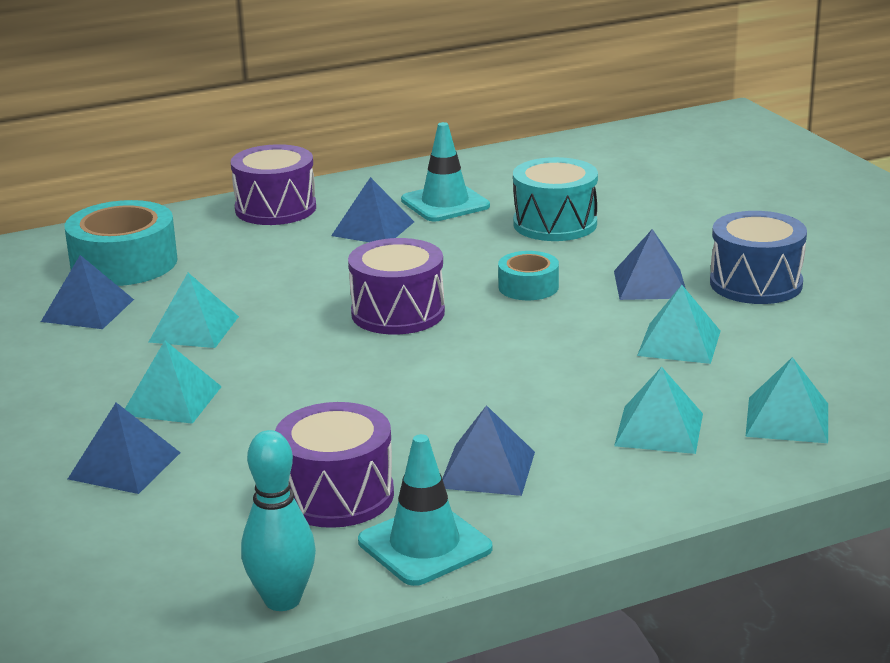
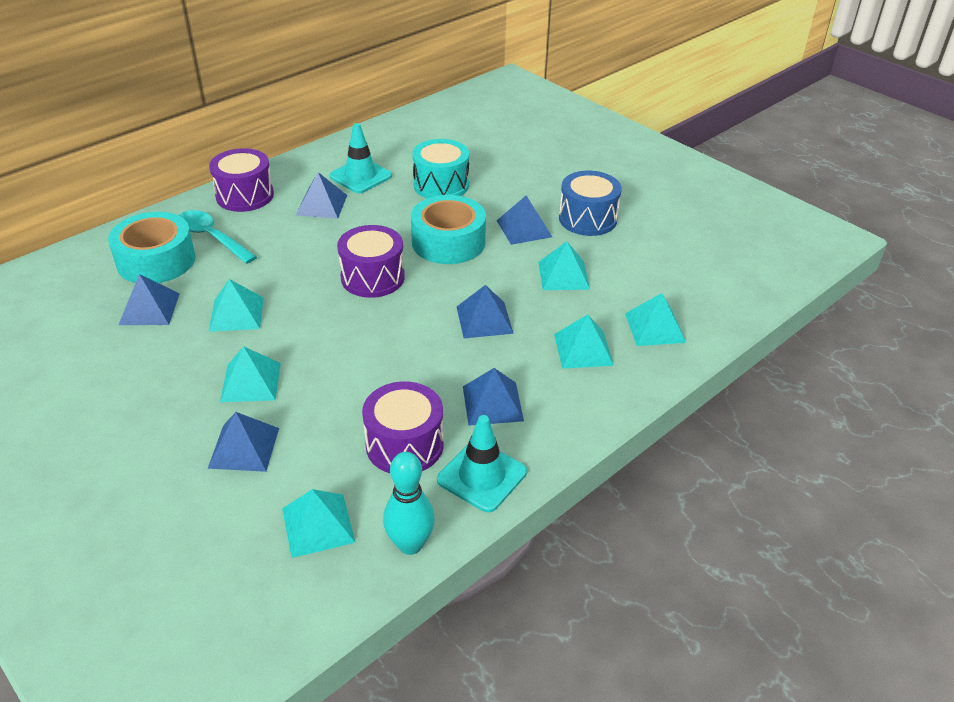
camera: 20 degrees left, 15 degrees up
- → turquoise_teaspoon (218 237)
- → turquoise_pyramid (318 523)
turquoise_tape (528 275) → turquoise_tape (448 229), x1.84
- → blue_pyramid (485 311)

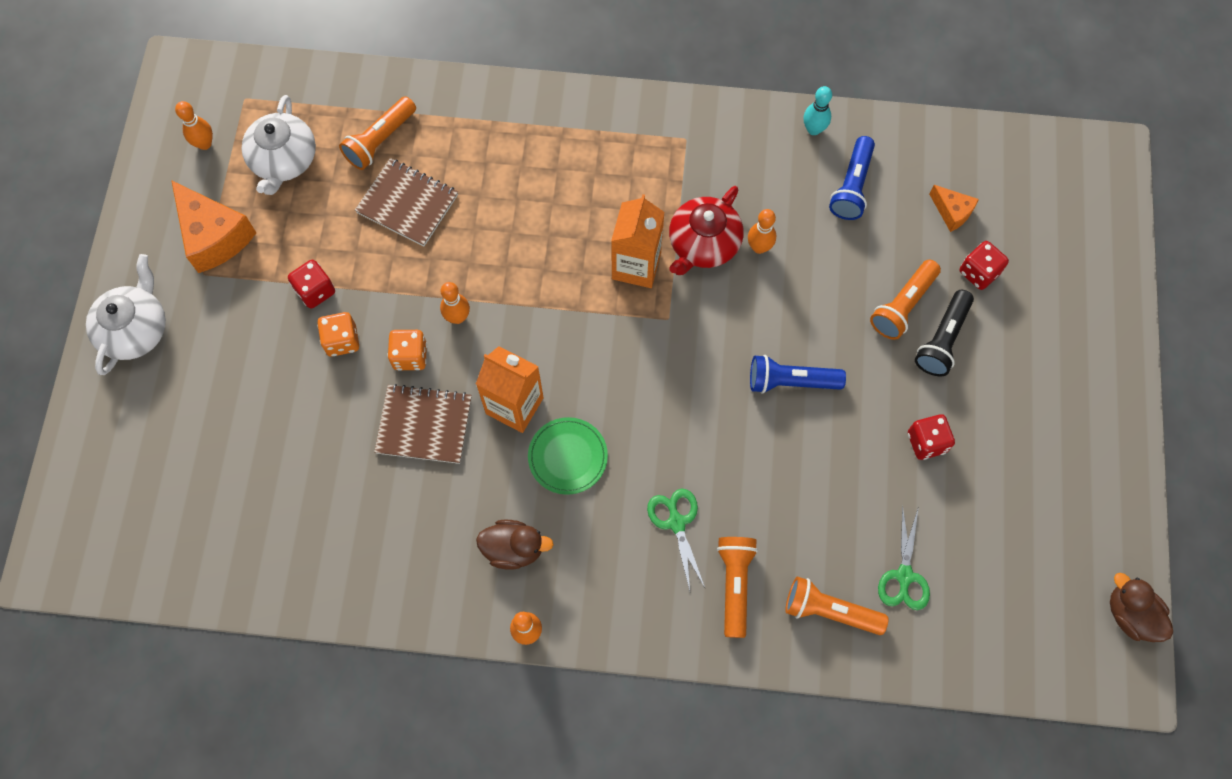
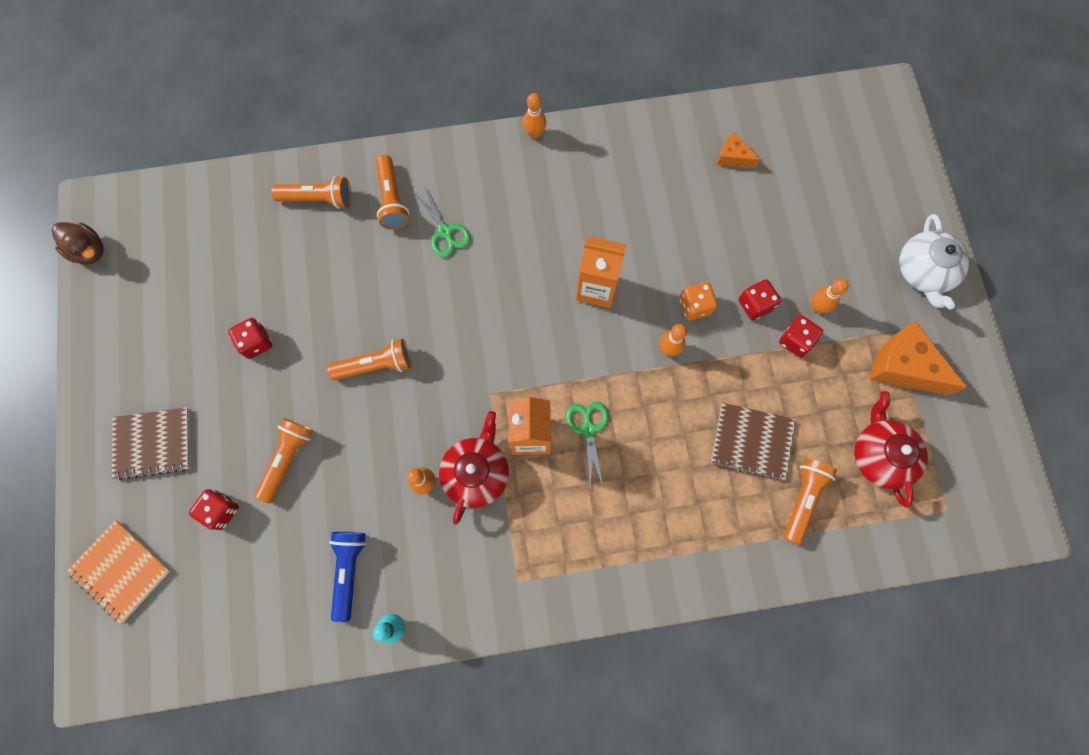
camera: 165 degrees right, 5 degrees up
- → orange-coloured_notepad (119 572)
russet_notepad (423 424) → russet_notepad (151 443), moved
blue_flashlight (798 374) → orange-coloured_flashlight (369 360)
emerald_scissors (904 557) → emerald_scissors (587 444), moved
orange-coloured_cheese_wedge (954 208) → orange-coloured_cheese_wedge (738 150), moved
orange-coloured_die (338 334) → red_die (760 299)
orange-coloured_tenpin (194 125) → orange-coloured_tenpin (830 295), moved
white_tea_pot (279 145) → red_tea_pot (891 449)
russet_duck (515 545) → -
emerald_dinner_plate (568 456) → -
ebony_flashlight (944 333) → -

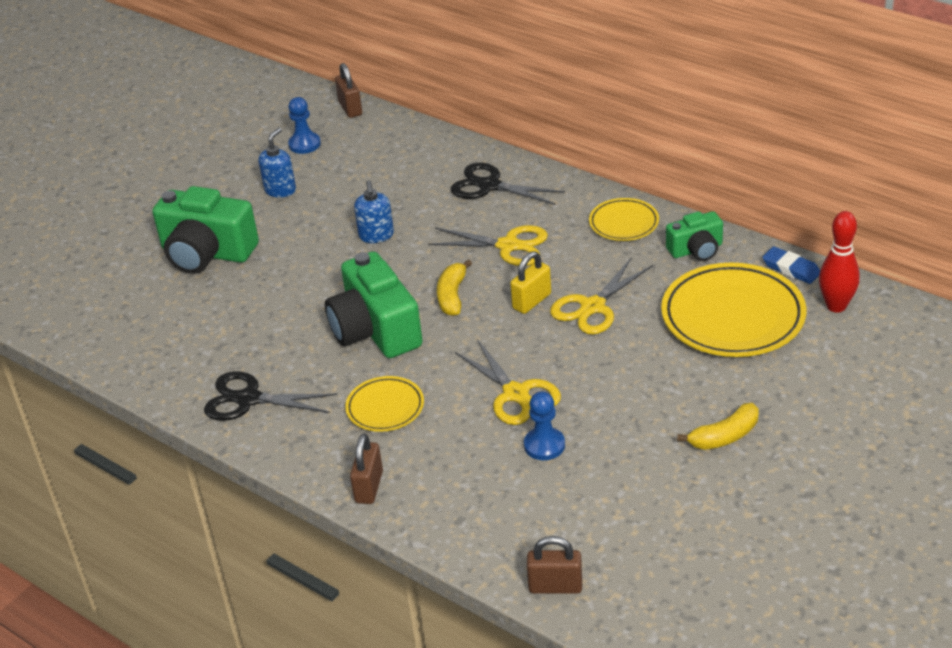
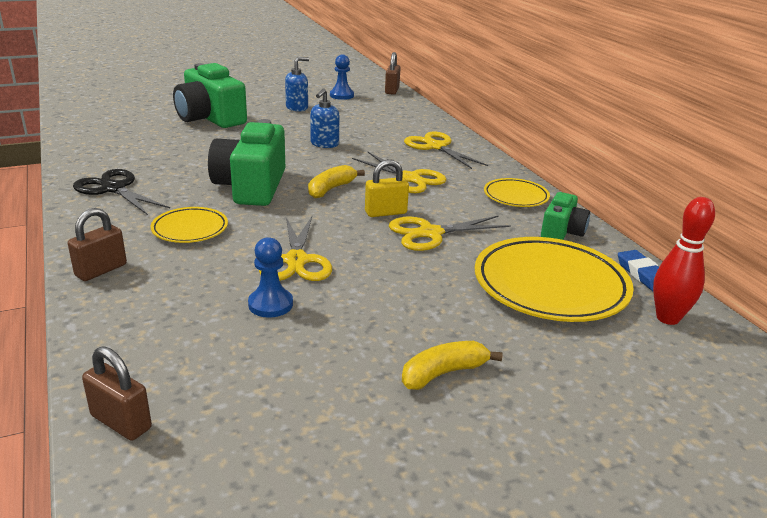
camera: 25 degrees right, 10 degrees down
golden_toy_banana (718 426) → golden_toy_banana (452 365), 150 degrees clockwise
ebony_scissors (508 184) → golden_scissors (446 150)
emerald_compact_camera (694 236) → emerald_compact_camera (565 216), 75 degrees counterclockwise

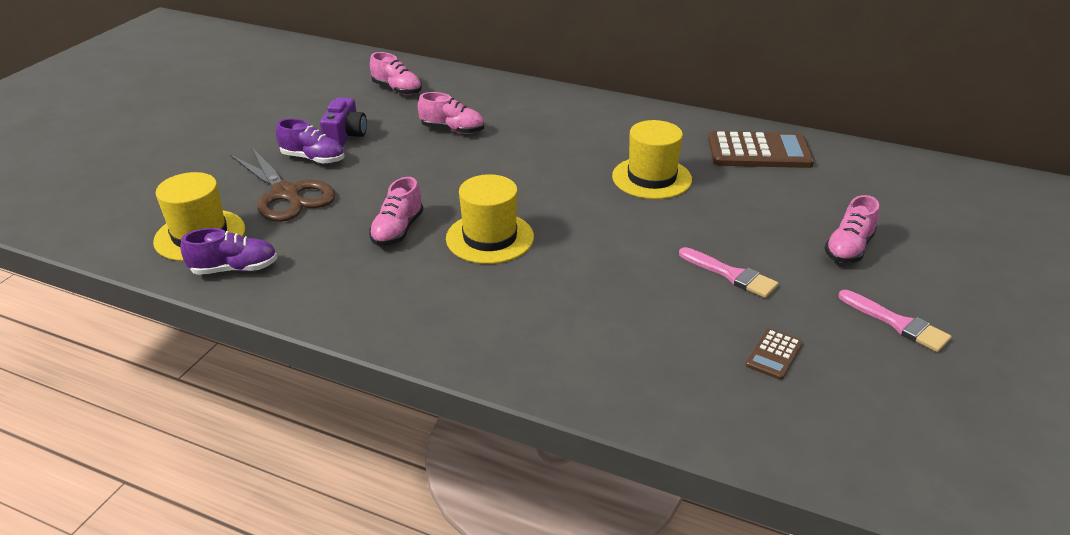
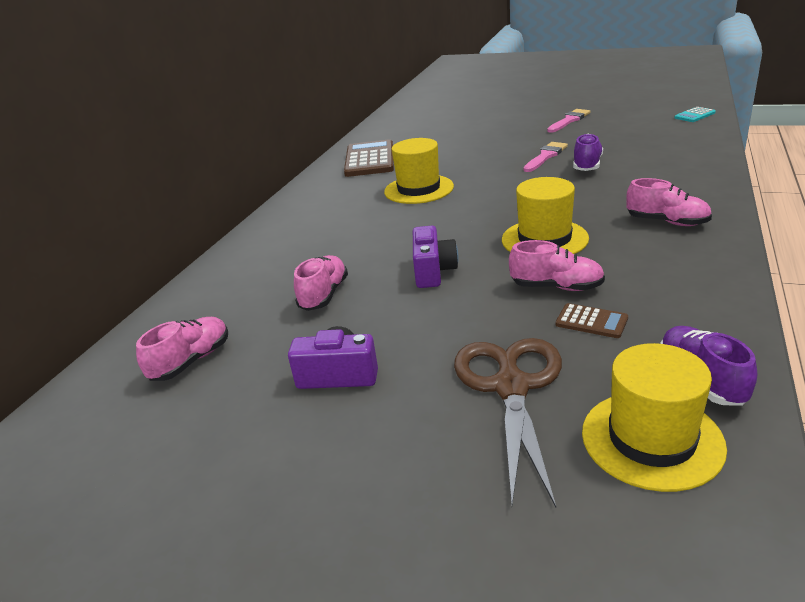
camera: 90 degrees left, 5 degrees down
- → purple_compact_camera (436 257)
russet_scissors (283 184) → russet_scissors (508 422), 45 degrees counterclockwise
russet_pocket_calculator (774 354) → russet_pocket_calculator (592 320), moved
purple_lace-up_shoe (310 141) → purple_lace-up_shoe (588 152), moved
rosy_lace-up_shoe (851 229) → rosy_lace-up_shoe (669 202), moved
- → turquoise_pocket_calculator (695 114)

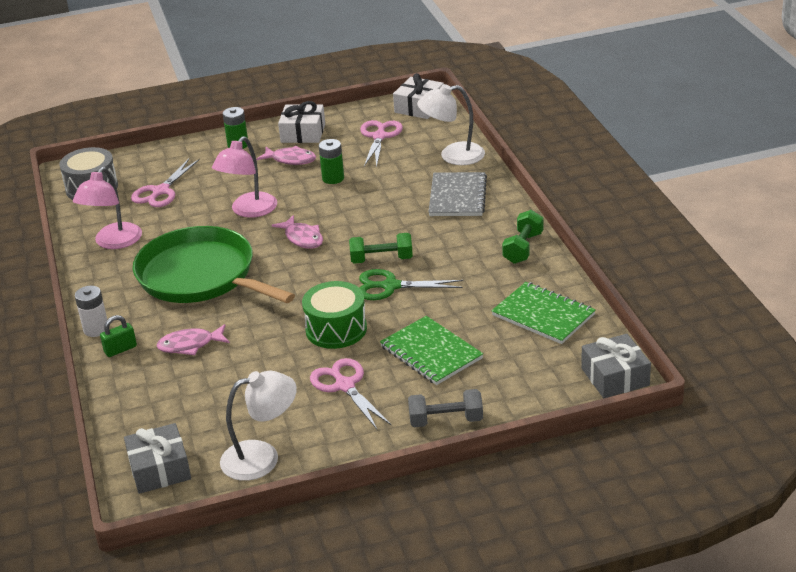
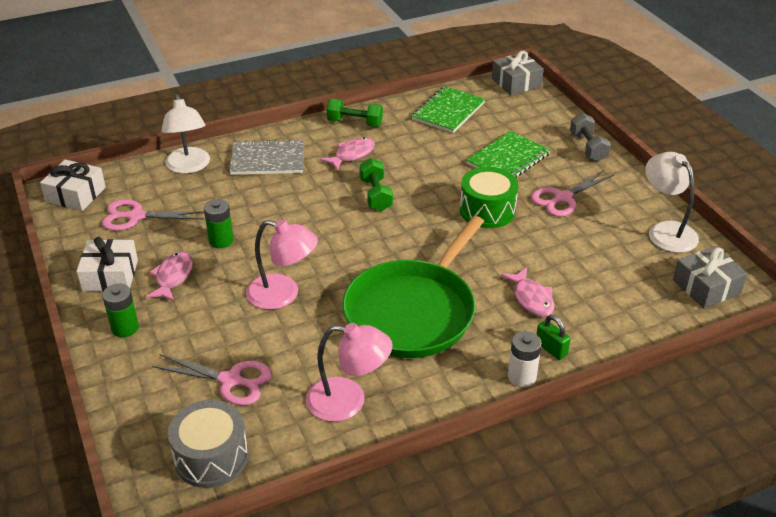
camera: 100 degrees left, 5 degrees up
rosy_fish (297 232) → rosy_fish (347 154), moved
emerald_scissors (411 284) → -

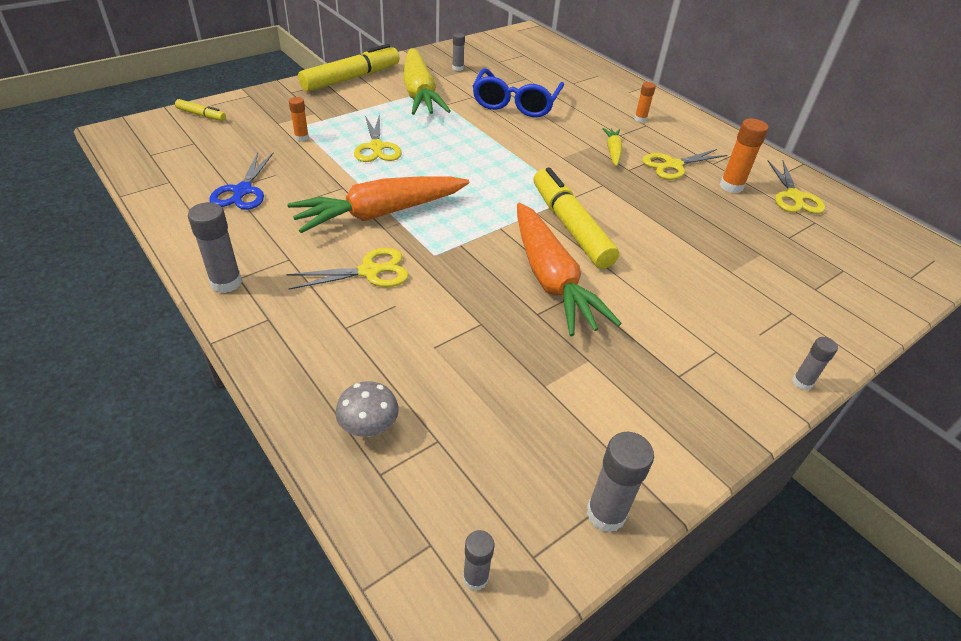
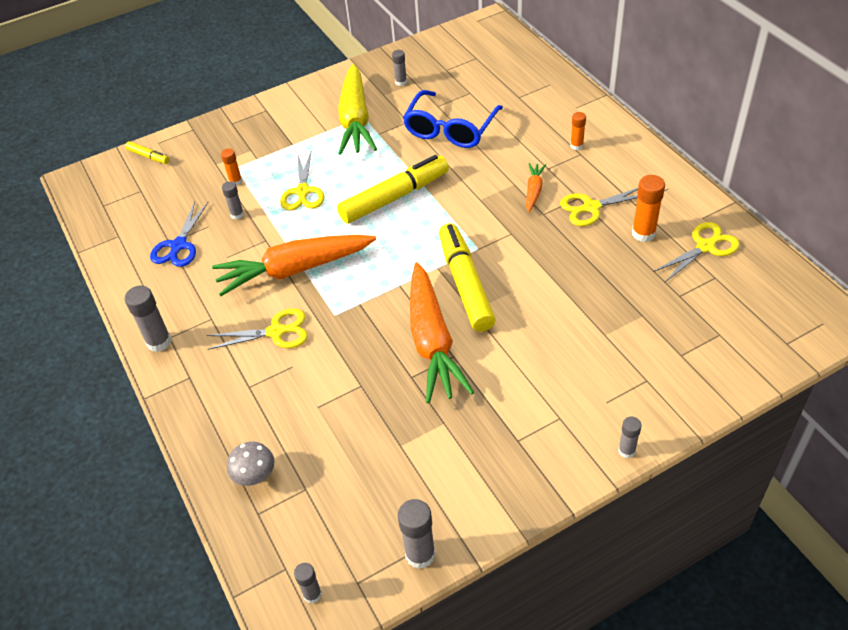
camera: 15 degrees right, 5 degrees up
- → ash-grey_stick_of_glue (233 200)
golden_felt_pen (348 68) → golden_felt_pen (393 189), moved
golden_carrot (612 147) → orange-coloured_carrot (536 187)
golden_scissors (796 187) → golden_scissors (696 252), 135 degrees counterclockwise

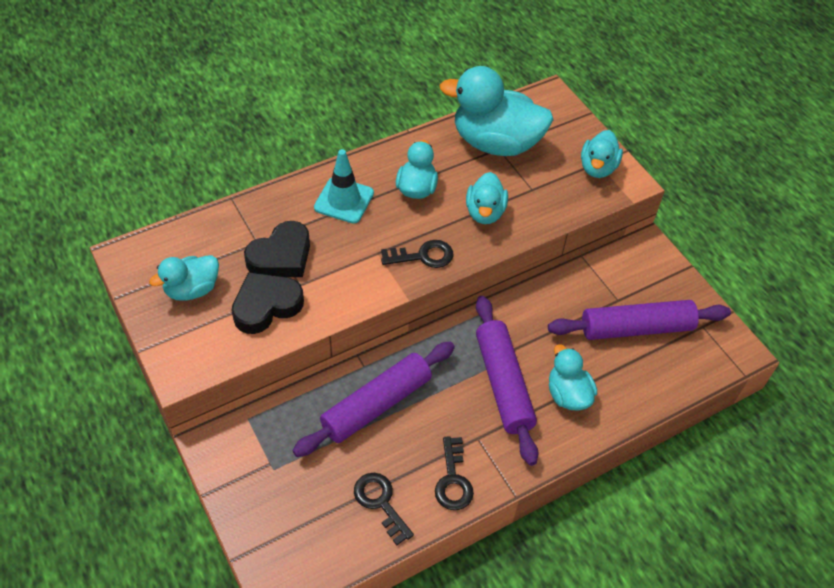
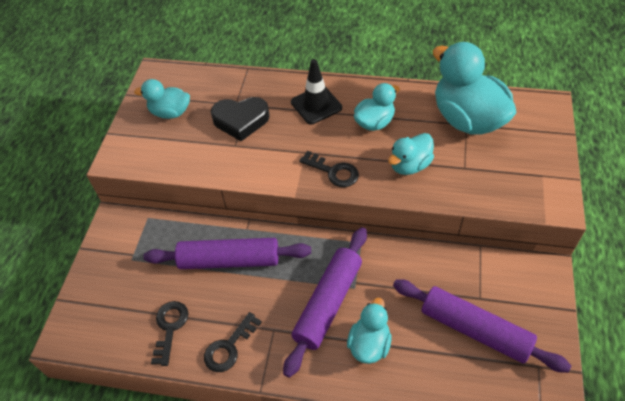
camera: 45 degrees right, 0 degrees up
turquoise_road_cone (344 186) → ebony_road_cone (316 91)
ebony_heart_shape (267 303) → -
turquoise_duck (602 154) → -

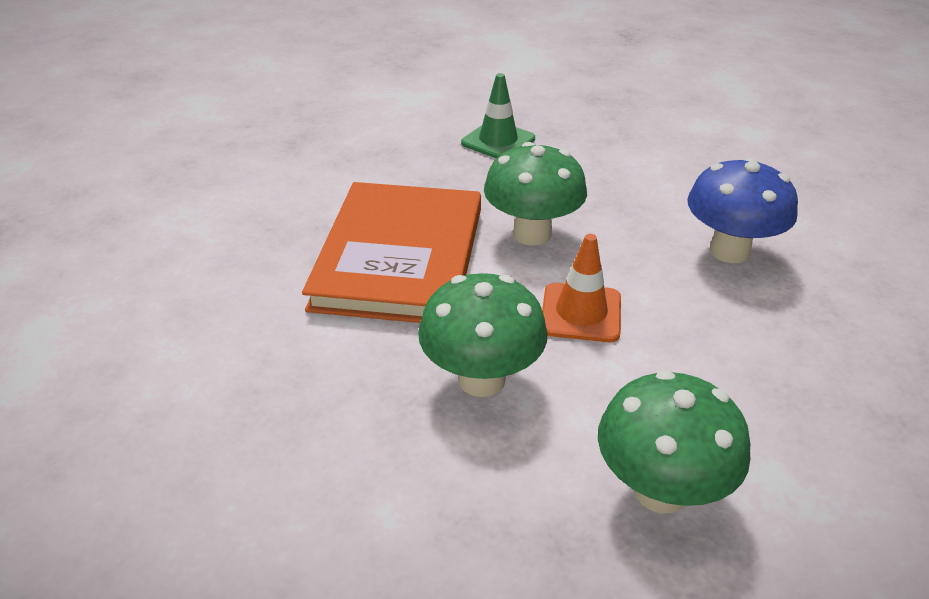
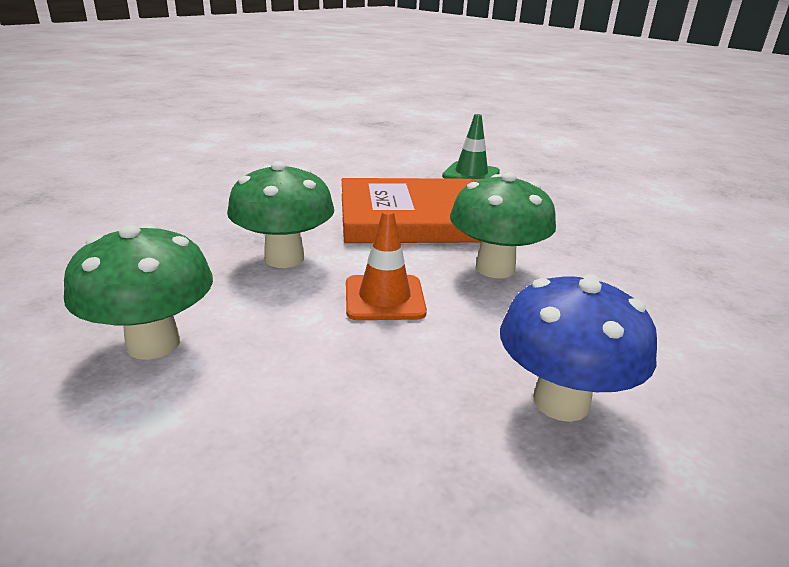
camera: 75 degrees right, 10 degrees down
emerald_road_cone (498 116) → emerald_road_cone (471 146), moved

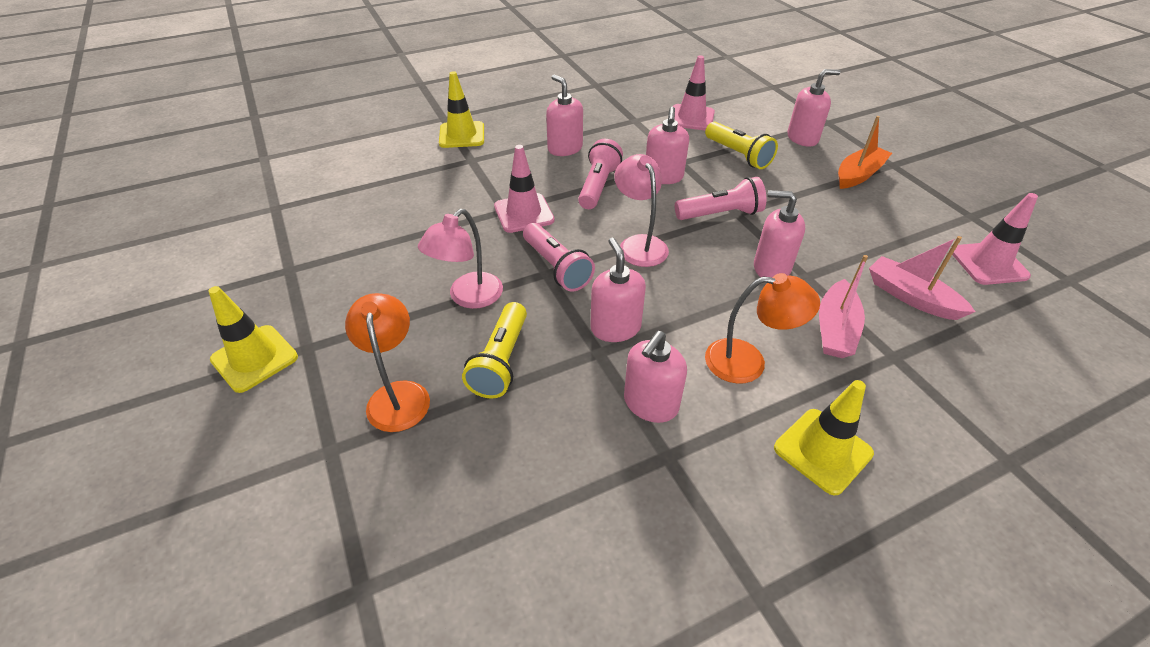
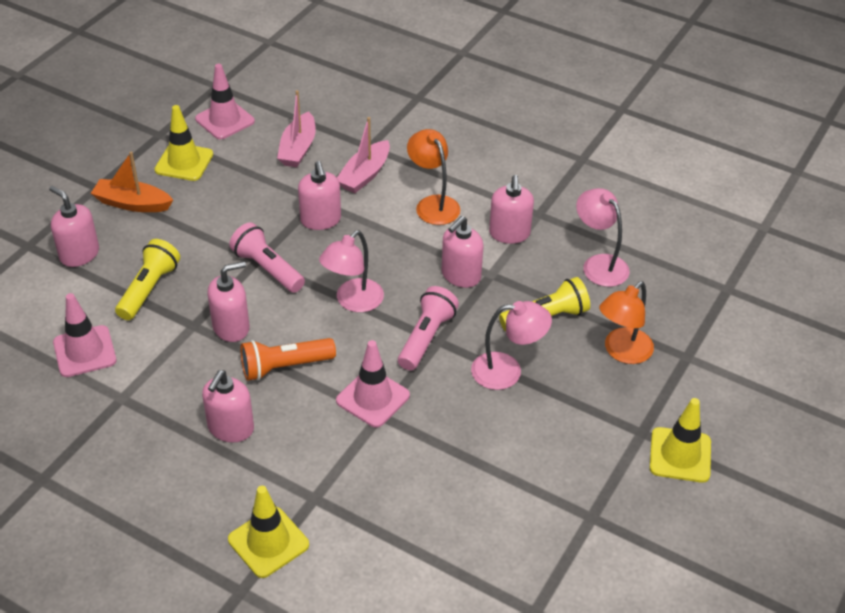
camera: 125 degrees left, 0 degrees up
golden_road_cone (824 438) → golden_road_cone (183 143), moved
rosy_flashlight (600 174) → orange-coloured_flashlight (288 359)
rosy_toy_boat (843 306) → rosy_toy_boat (363 155), 135 degrees clockwise
rosy_soap_dispenser (655 377) → rosy_soap_dispenser (511 209), 90 degrees clockwise
- → rosy_reading_lamp (603 237)

